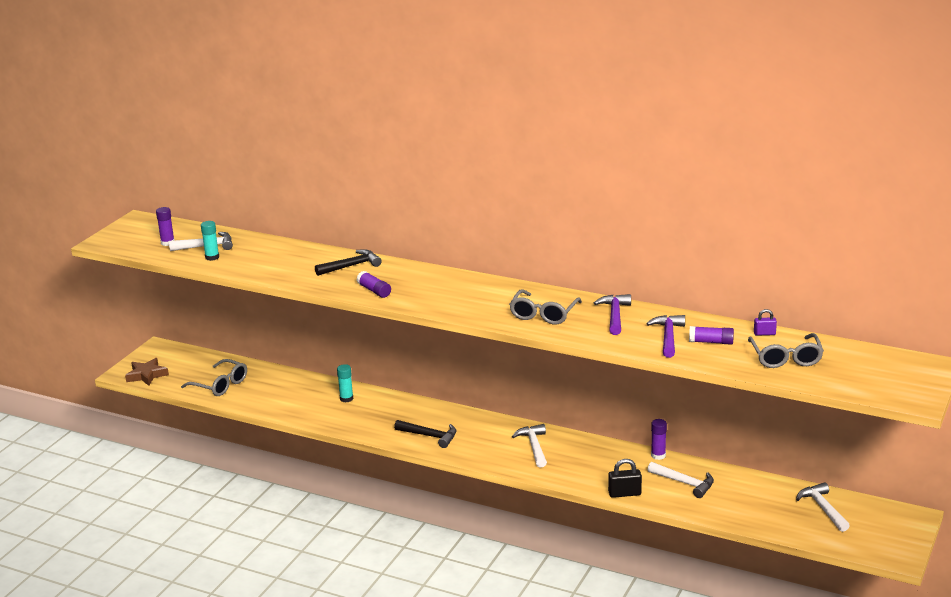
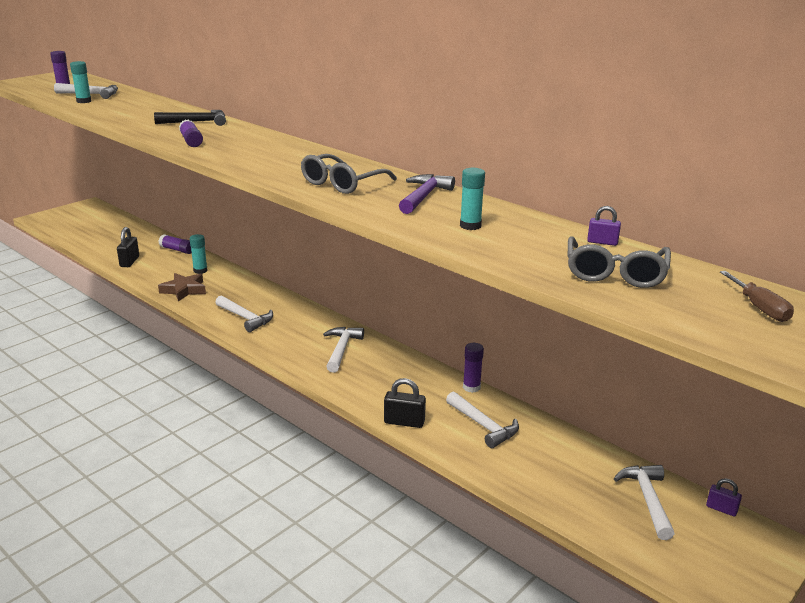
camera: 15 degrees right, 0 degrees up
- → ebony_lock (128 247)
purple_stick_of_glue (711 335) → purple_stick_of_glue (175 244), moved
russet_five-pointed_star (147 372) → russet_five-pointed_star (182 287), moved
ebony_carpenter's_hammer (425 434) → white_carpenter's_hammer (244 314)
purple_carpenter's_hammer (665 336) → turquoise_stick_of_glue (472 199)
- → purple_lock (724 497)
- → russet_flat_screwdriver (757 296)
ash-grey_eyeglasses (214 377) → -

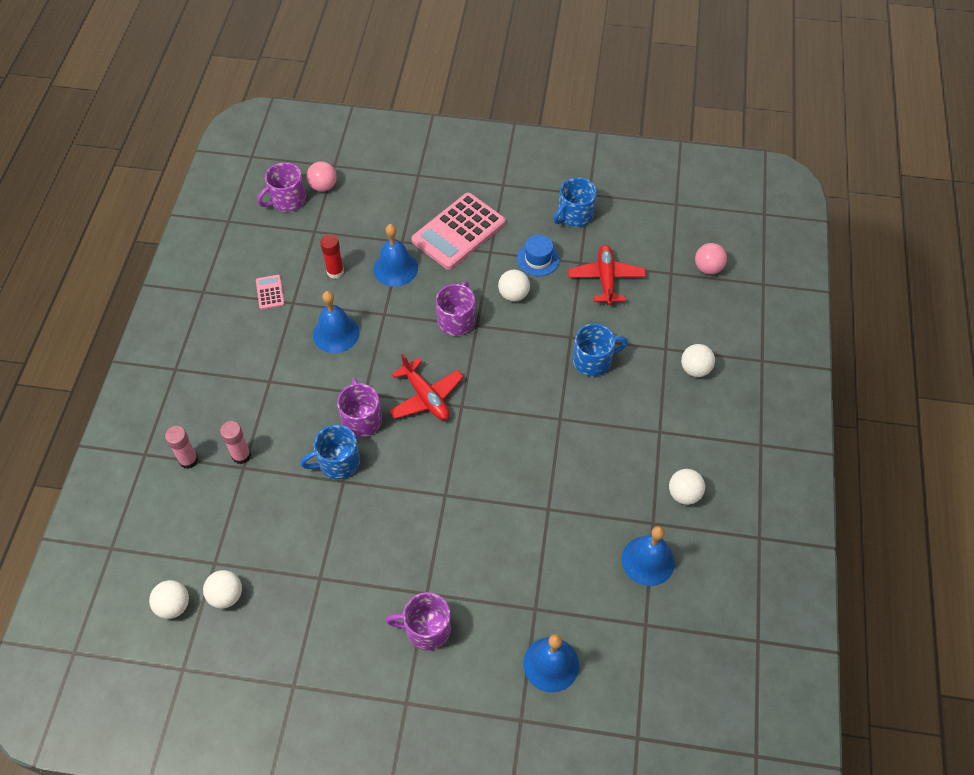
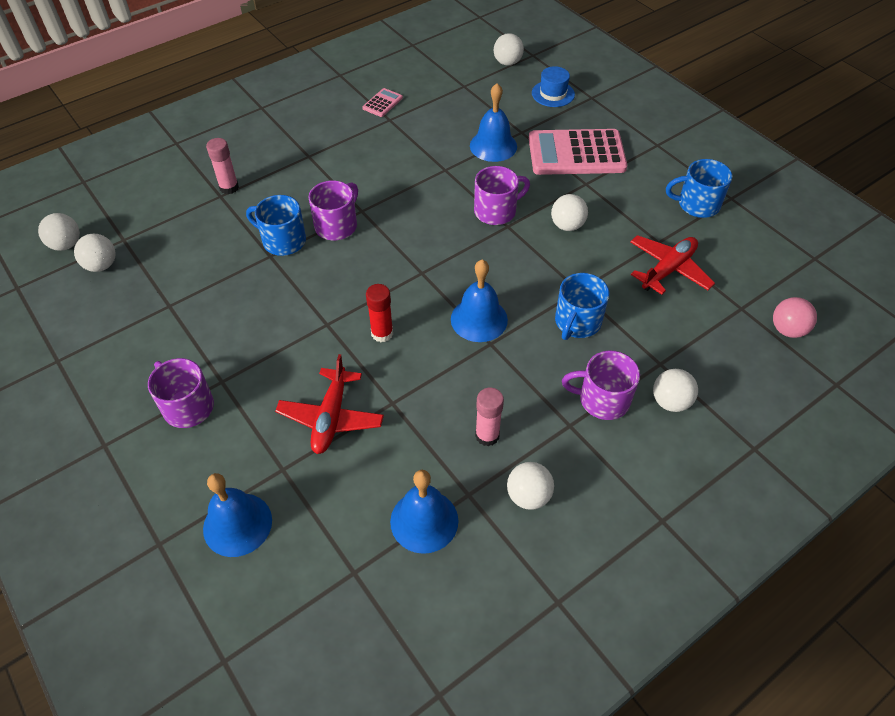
camera: 45 degrees right, 5 degrees down
red_plane (426 387) → red_plane (329 404), moved
red_stick_of_glue (332 256) → red_stick_of_glue (379 313), moved
blue_school_bell (336 322) → blue_school_bell (479 301), moved
rosy_stick_of_glue (181 447) → rosy_stick_of_glue (489 416), moved
rosy_sphere (322 176) → white_sphere (509 49)
blue_top_hat (538 255) → blue_top_hat (553 86), moved
blue_mug (600 350) → blue_mug (582 306), 90 degrees clockwise
purple_mug (281 187) → purple_mug (601 385), moved

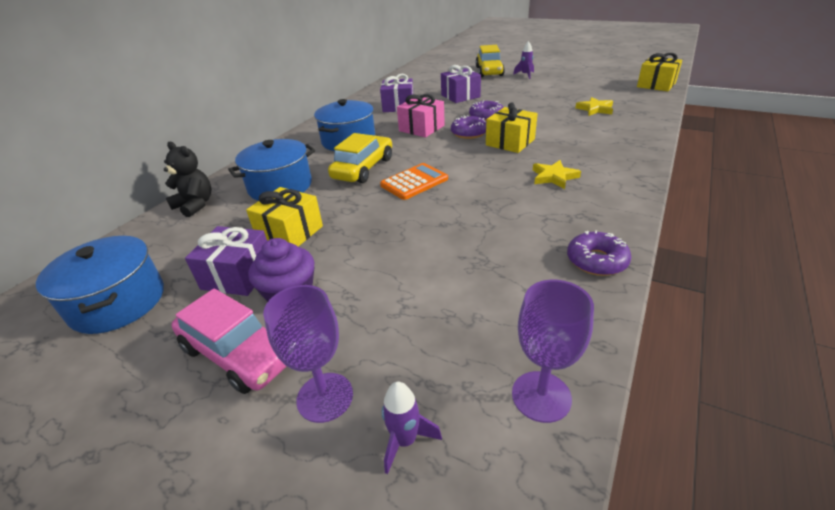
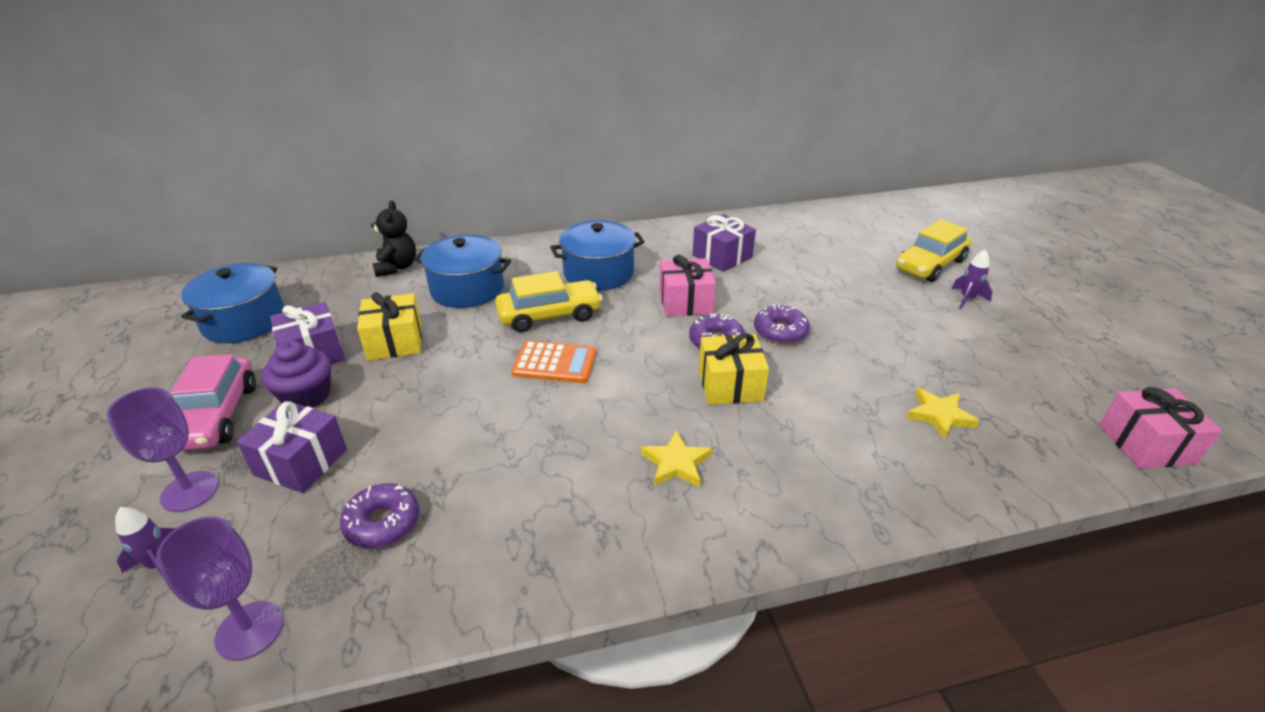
camera: 45 degrees right, 0 degrees up
purple_wrapped_gift (461 84) → purple_wrapped_gift (291 447), moved
purple_glazed_donut (599 253) → purple_glazed_donut (379 515), moved
golden_wrapped_gift (659 72) → rosy_wrapped_gift (1160 428)

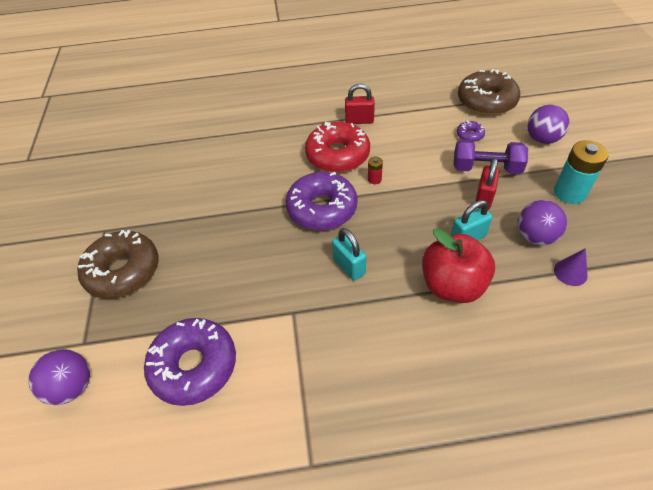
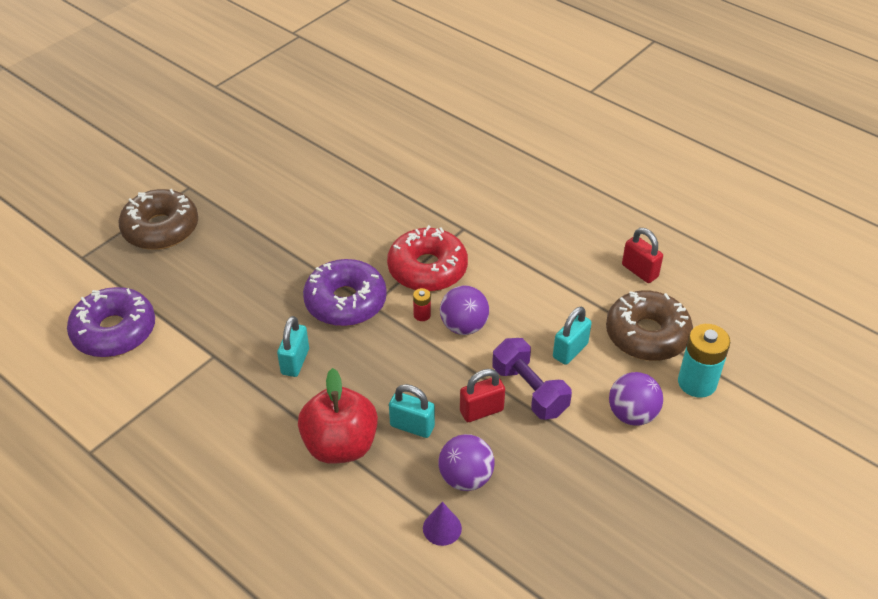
camera: 45 degrees right, 5 degrees down
purple_sphere (59 377) → purple_sphere (464 310), moved
purple_glazed_donut (471 131) → turquoise_lock (572 336)
red_lock (360 104) → red_lock (642 255), moved
turquoise_battery (581 172) → turquoise_battery (704 361), moved

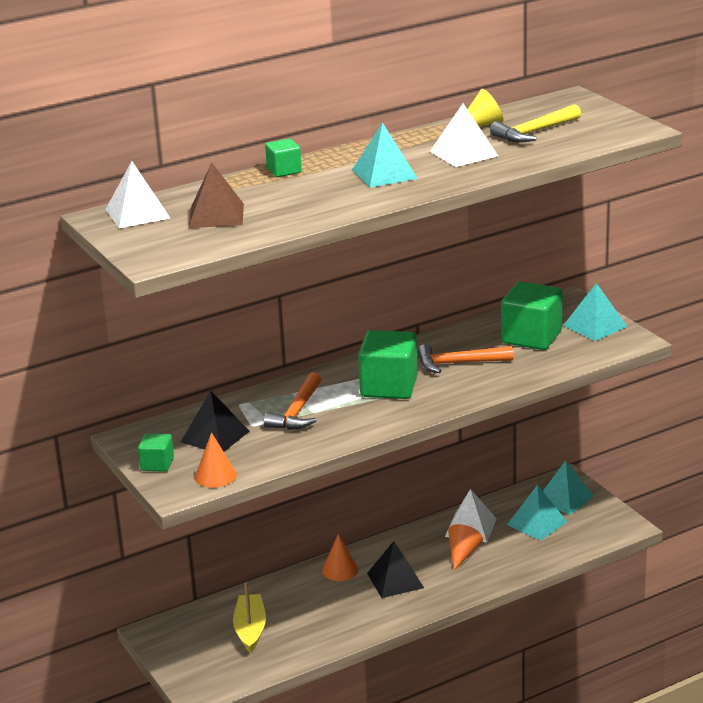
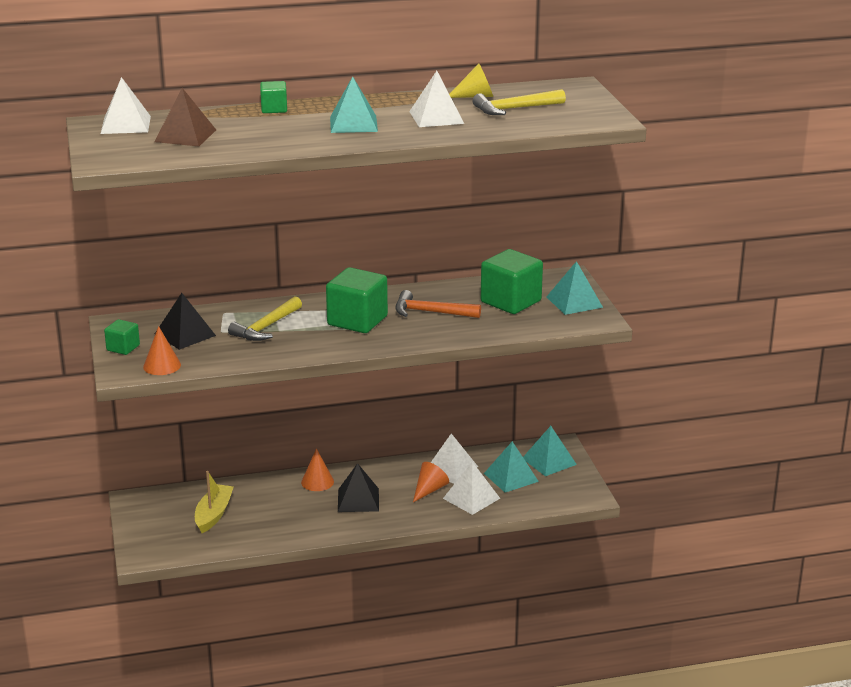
camera: 15 degrees right, 0 degrees up
orange-coloured_carpenter's_hammer (293 401) → golden_carpenter's_hammer (265 318)
- → white_pyramid (471 488)

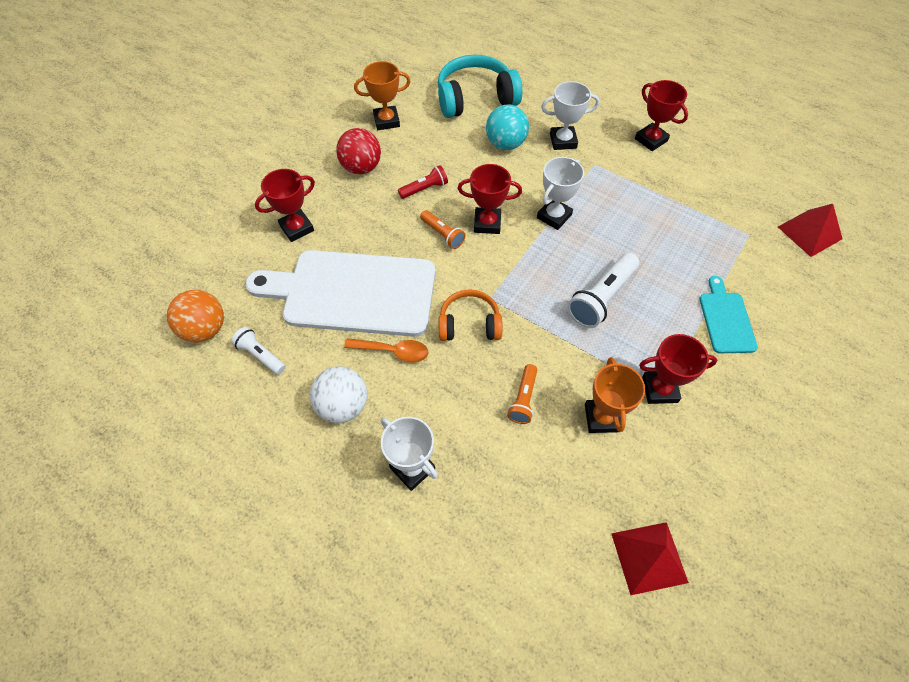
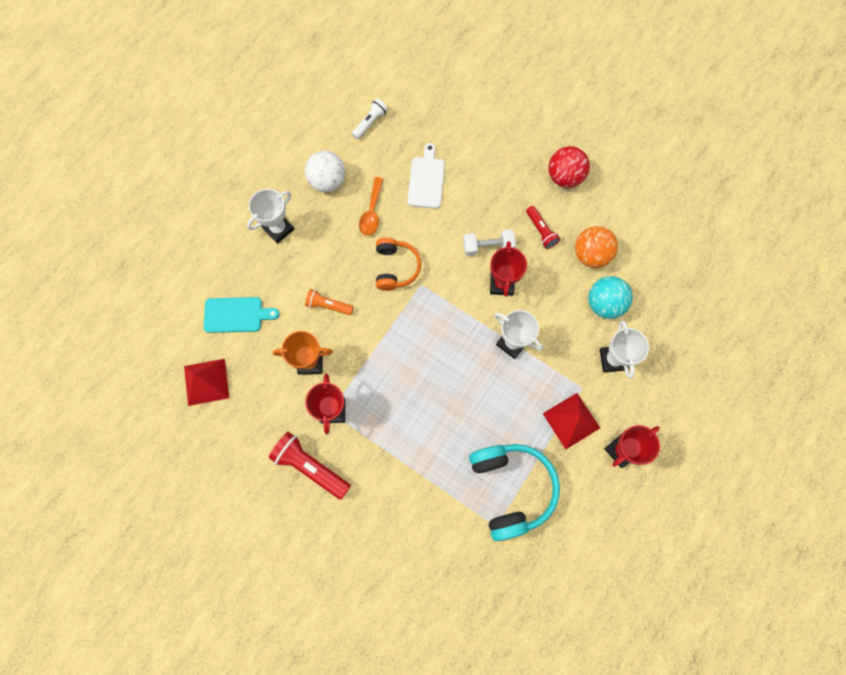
camera: 90 degrees right, 15 degrees up
turquoise_chopping_board (728 314) → turquoise_chopping_board (241 315), moved
- → red_flashlight (310 466)
white_chopping_board (340 293) → white_chopping_board (426 176), x0.47
orange-coloured_flashlight (443 229) → white_hand_weight (489 242)
turquoise_headset (480 86) → turquoise_headset (514 492), moved
red_pyramid (810 230) → red_pyramid (571 421), moved
orange-coloured_sphere (195 316) → orange-coloured_sphere (596 247), moved
red_prize_cup (285 205) → -
orange-coloured_prize_cup (382 95) → -
white_flashlight (603 290) → -

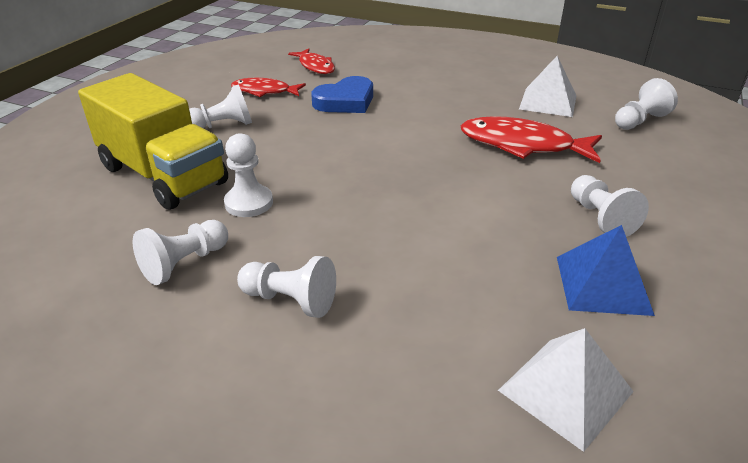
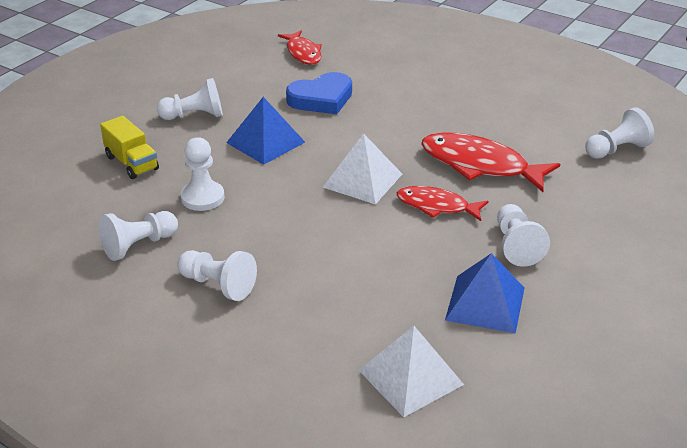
camera: 10 degrees right, 0 degrees up
golden_toy_truck (153 141) → golden_toy_truck (129 147), x0.49
- → blue_pyramid (265 131)
white_pyramid (548 86) → white_pyramid (362 168), moved
red_fish (268 87) → red_fish (442 203), moved

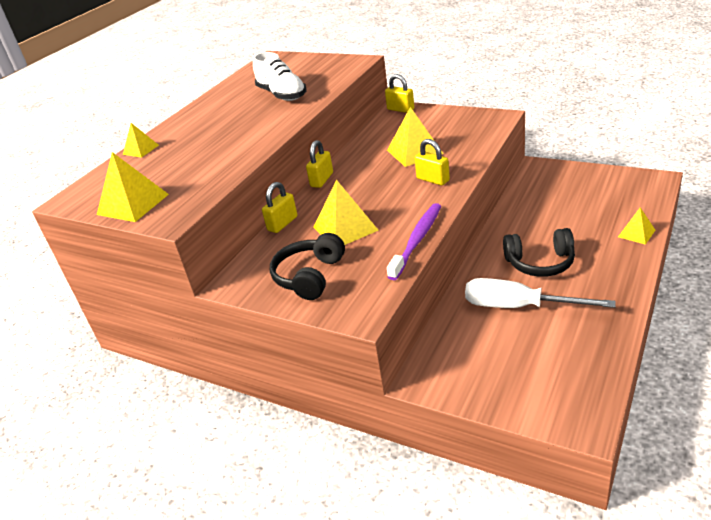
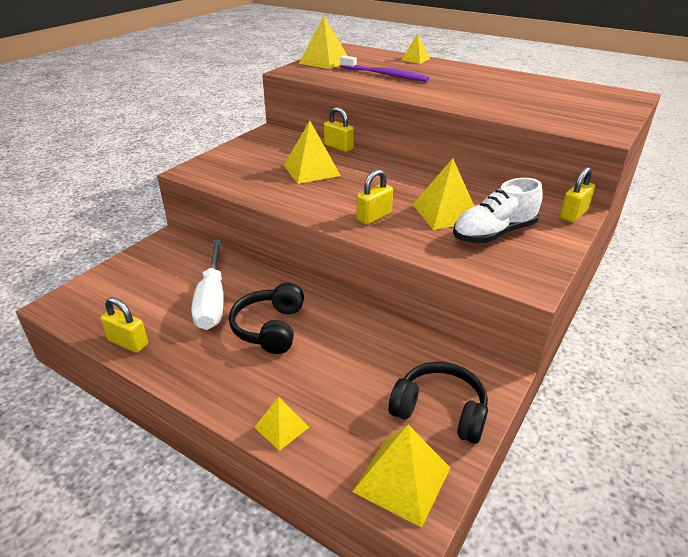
camera: 90 degrees right, 0 degrees up
golden_lock (319 164) → golden_lock (124 325), moved
white_flat_screwdriver (540 293) → white_flat_screwdriver (207 284), 150 degrees clockwise
purple_tooth_brush (414 241) → purple_tooth_brush (384 68), moved
- → golden_pyramid (401 476)
ebony_headset (307 266) → ebony_headset (438 403), moved
white_lace-up_shoe (279 76) → white_lace-up_shoe (498 210), moved

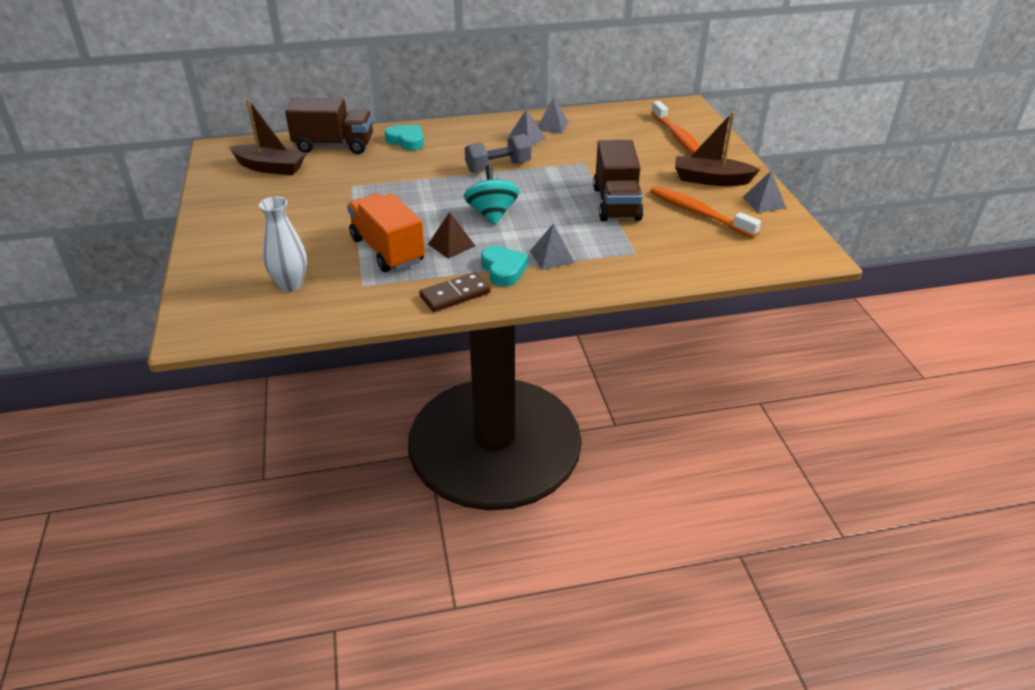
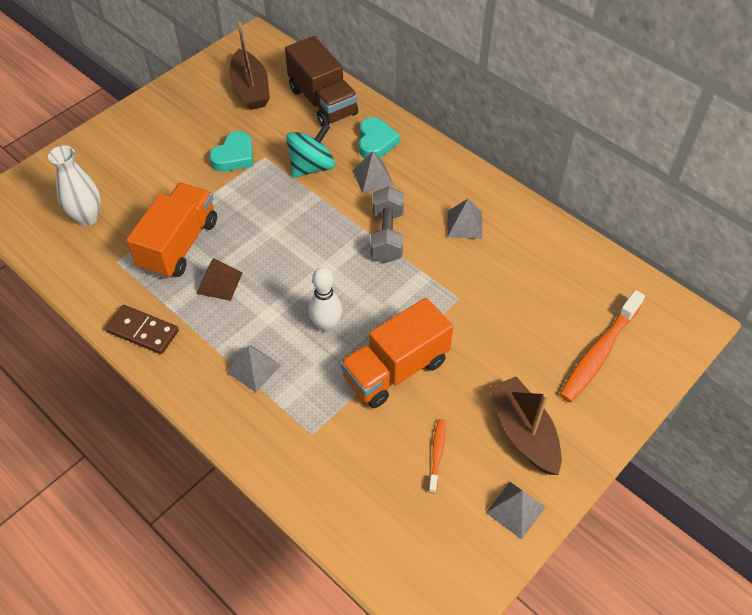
camera: 55 degrees right, 15 degrees up
turquoise_heart_shape (504 266) → turquoise_heart_shape (231 151), moved
turquoise_whirligig (492 195) → turquoise_whirligig (310 151), moved
- → white_tenpin (325 300)
russet_toy_truck (618 180) → orange-coloured_toy_truck (396 353)
ash-grey_pyramid (553 115) → ash-grey_pyramid (373 172), moved
ash-grey_hand_weight (498 153) → ash-grey_hand_weight (387 224), 60 degrees clockwise
orange-coloured_tooth_brush (705 212) → orange-coloured_tooth_brush (437 456), x0.51

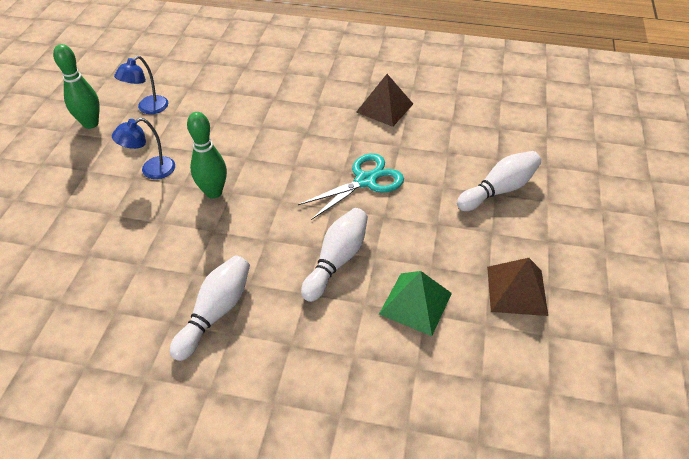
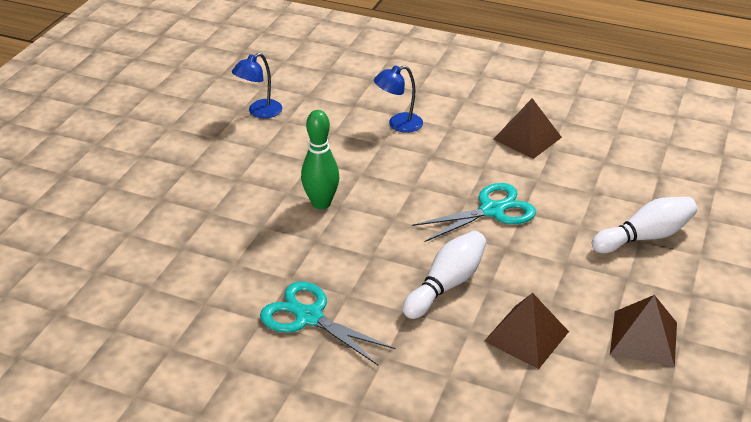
camera: 10 degrees right, 10 degrees down
white_tenpin (210 308) → turquoise_scissors (327 323)
blue_reading_lamp (143 148) → blue_reading_lamp (398 99), moved
emerald_pyramid (415 303) → russet_pyramid (526 331)
emerald_tenpin (76 86) → -

